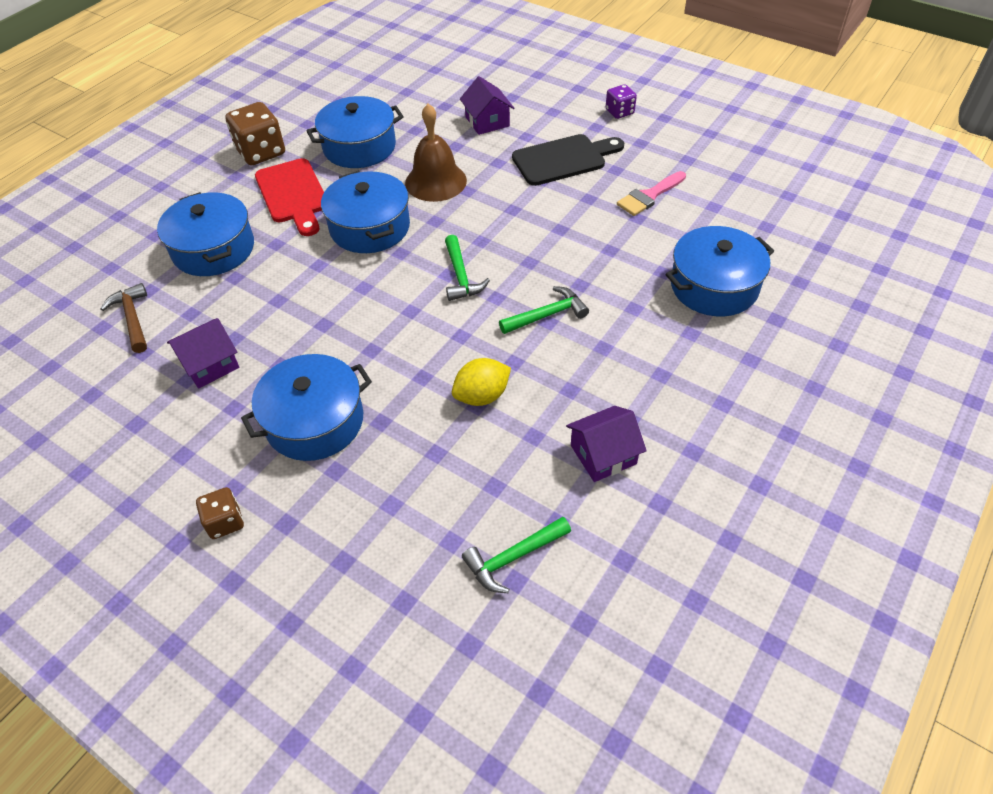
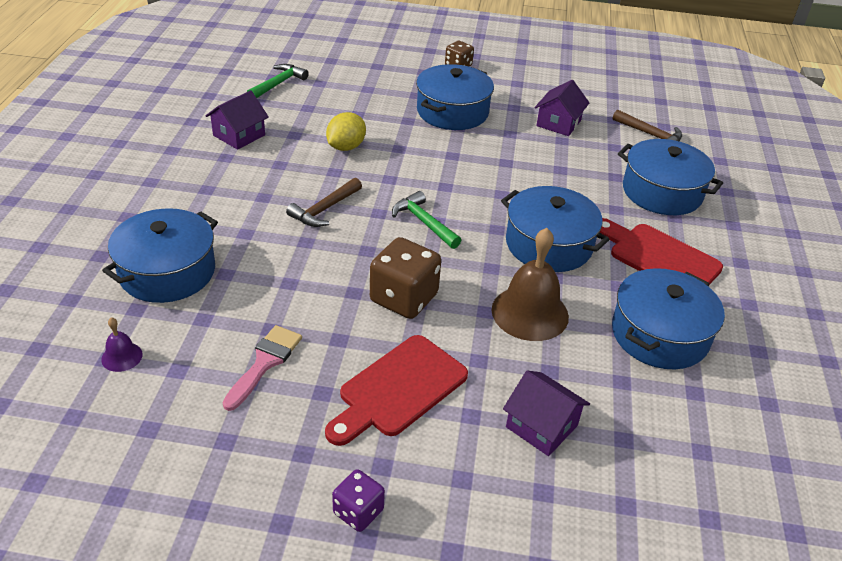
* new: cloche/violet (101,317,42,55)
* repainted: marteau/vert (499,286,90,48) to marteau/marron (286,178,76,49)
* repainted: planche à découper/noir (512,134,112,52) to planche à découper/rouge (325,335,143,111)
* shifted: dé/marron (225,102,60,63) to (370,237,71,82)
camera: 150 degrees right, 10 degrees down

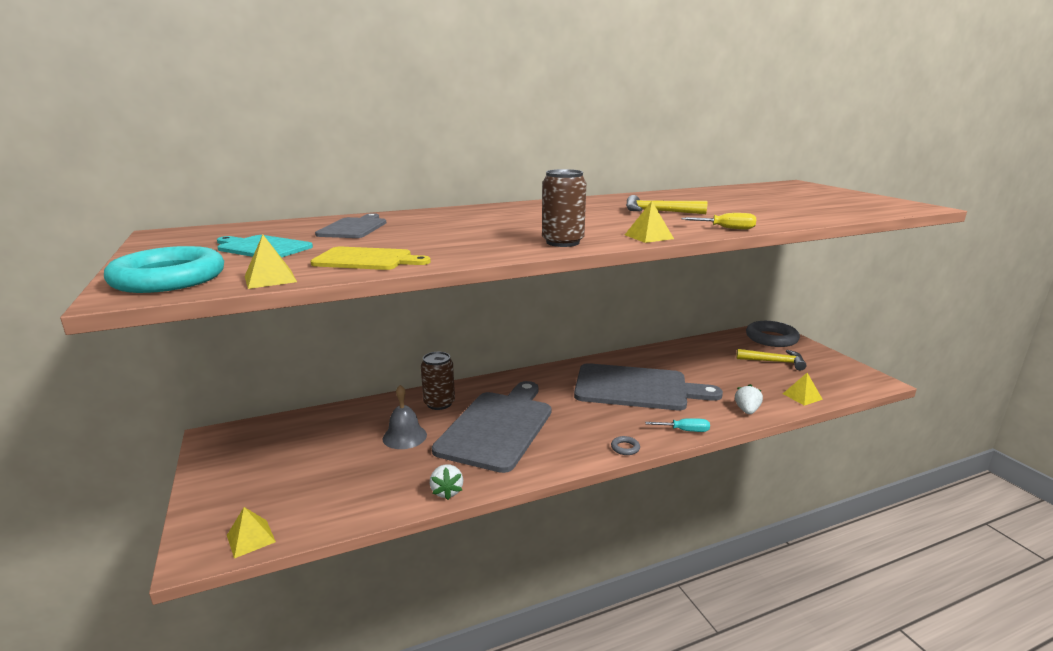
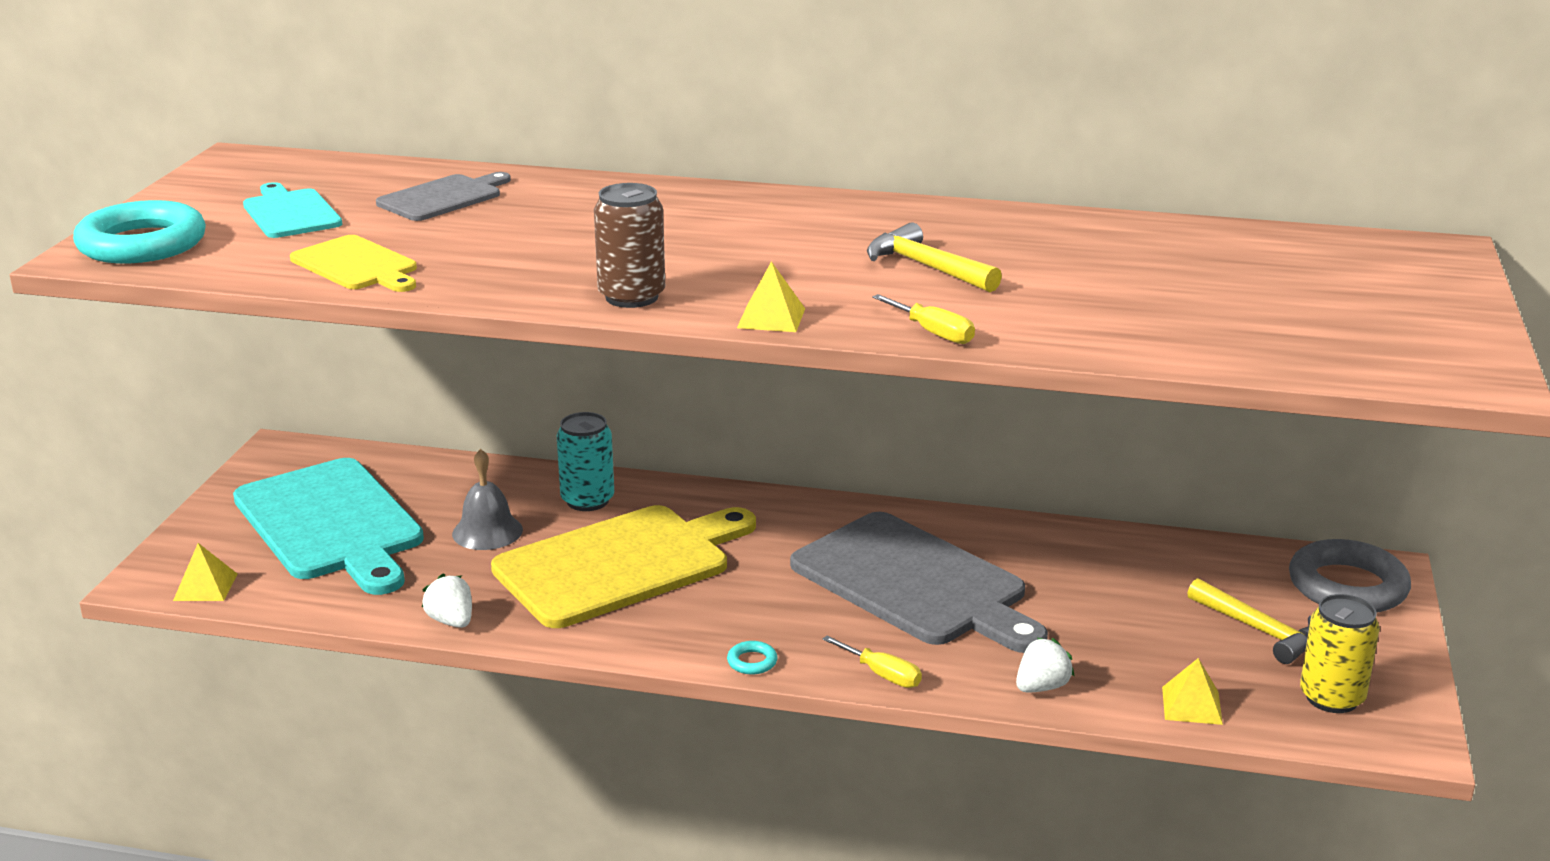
* new: planche à découper/turquoise (233,458,191,137)
* rotated: fraise/blanc (430,464,33,36) = (422,574,50,54) 120 degrees clockwise
* repainted: planche à découper/gris (432,381,119,92) to planche à découper/jaune (491,505,265,123)
* repainted: canette/marron (421,352,34,58) to canette/turquoise (557,412,57,99)
* repainted: anneau/gris (611,436,29,19) to anneau/turquoise (727,641,50,33)
* repainted: tournevis/turquoise (645,418,65,14) to tournevis/jaune (822,636,100,52)
* new: canette/jaune (1300,594,80,119)
* gone: pyramide/jaune (245,234,52,55)
camera: 35 degrees right, 5 degrees up

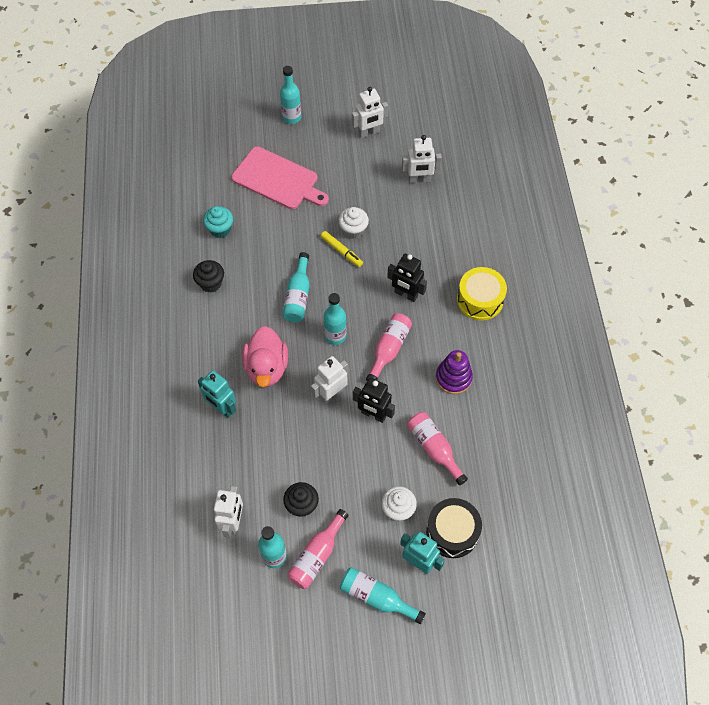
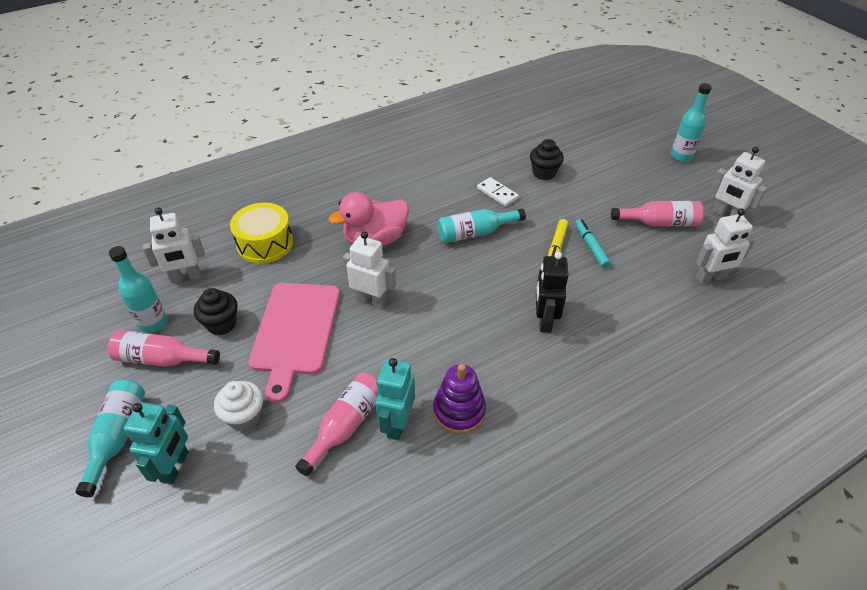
* shifted: tambour/jaune (457,267,50,54) to (230,203,63,61)
* shifted: planche à découper/rose (231,147,98,62) to (248,283,92,120)
* shifted: robot/turquoise (198,370,38,48) to (375,358,40,82)
* new: domino/blanc (477,177,42,30)
* shifted: muffin/noir (193,260,31,32) to (530,139,34,41)
* swapped: muffin/blanc (338,207,31,32) to feutre/turquoise (575,219,36,49)
* shifted: bouteille/rose (366,313,46,68) to (611,201,93,26)
* rotated: robot/blanc (402,135,40,48) = (696,208,59,76) 75 degrees counterclockwise
* gone: muffin/turquoise (203,206,30,32)
* gone: bouteille/turquoise (323,293,24,52)
* gone: robot/noir (353,378,42,45)
* gone: tambour/noir (426,498,56,60)
camera: 65 degrees right, 15 degrees down

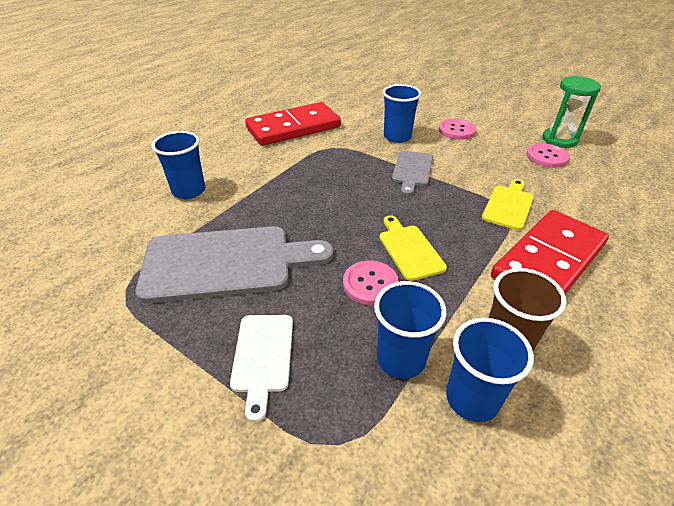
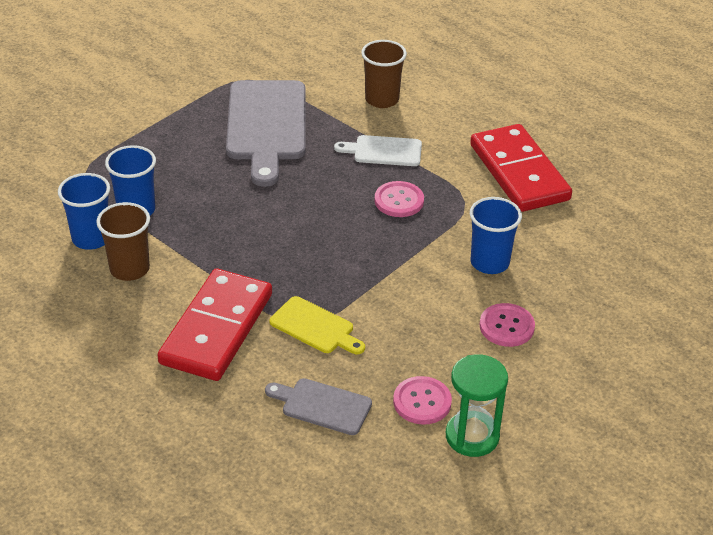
* rotated: domino/rouge (491,210,118,84) = (157,269,115,112) 60 degrees clockwise
* shifted: planche à découper/gris (392,151,41,44) to (265,378,107,57)
* shifted: planche à découper/blanc (230,315,63,107) to (334,135,88,31)
* repainted: gobelet/bleu (152,131,53,68) to gobelet/marron (361,40,46,68)
* shifted: bouton/rose (343,260,56,45) to (374,181,50,36)
* gone: planche à découper/jaune (379,215,68,66)
camera: 95 degrees right, 0 degrees up

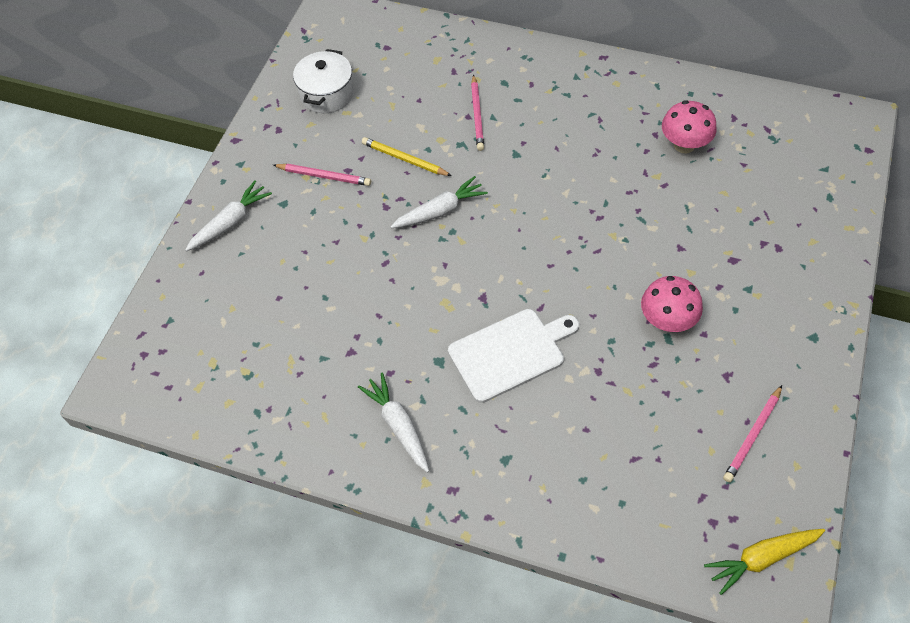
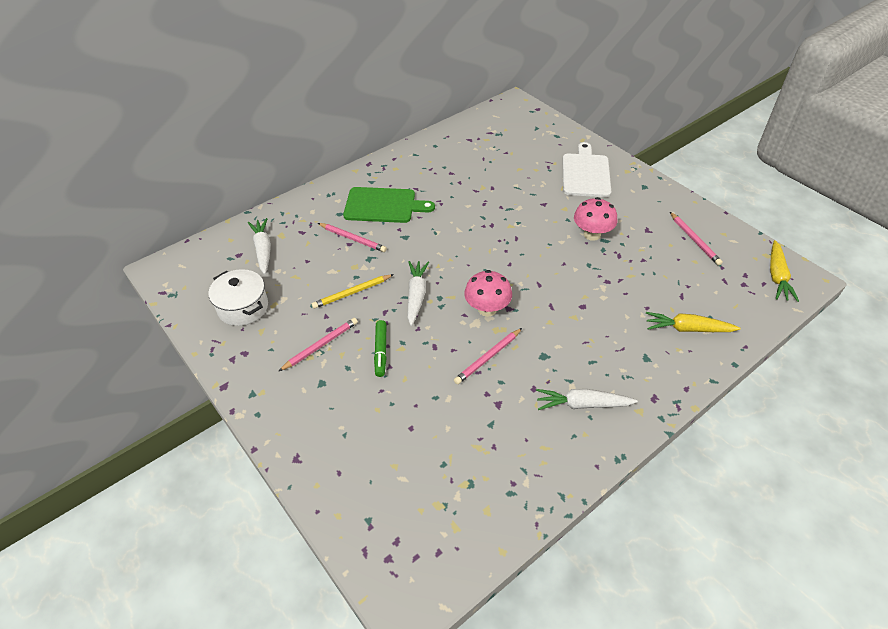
* shifted: carotte/blanc (185,181,87,70) to (248,218,23,57)
* new: planche à découper/vert (343,187,92,36)
* new: feutre/vert (374,320,13,57)
* new: crayon/rose (454,328,68,56)
* shifted: champignon/rose (662,100,54,53) to (464,270,48,47)
* shifted: planche à découper/blanc (448,309,131,94) to (563,142,48,55)
* new: carotte/jaune (646,312,95,20)
camera: 60 degrees left, 10 degrees down

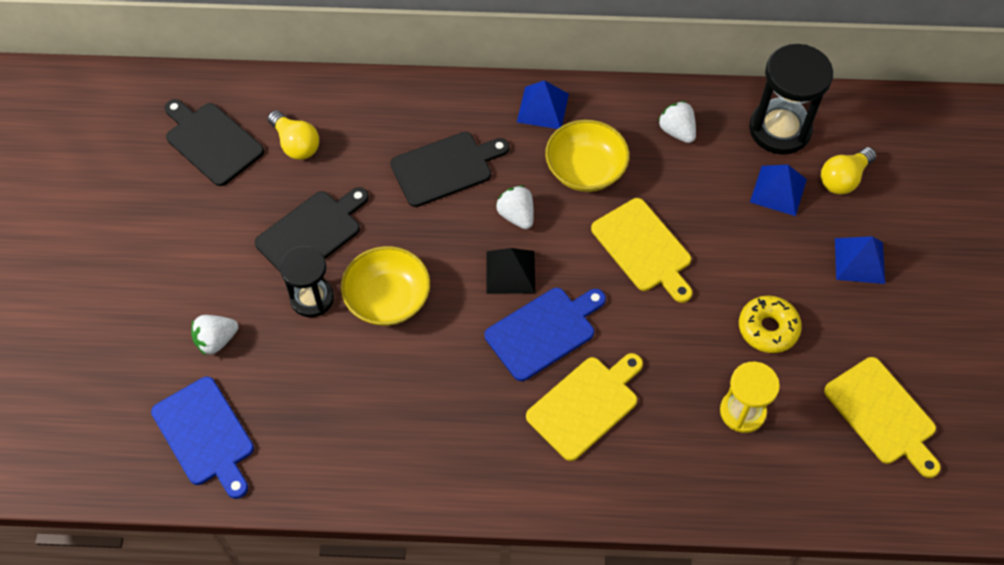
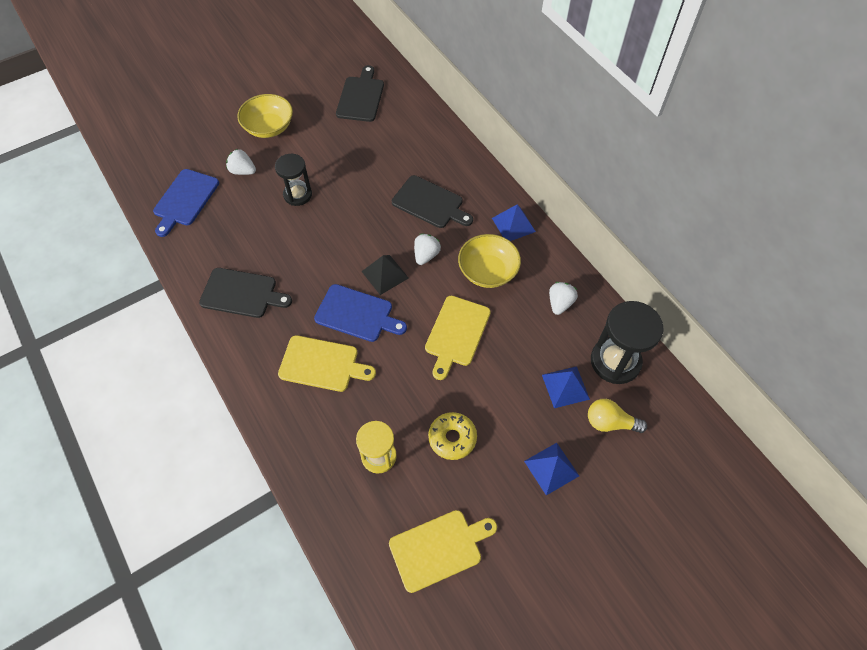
* shifted: planche à découper/noir (255,187,114,84) to (199,268,93,50)
* shifted: bol/jaune (341,246,89,80) to (237,94,56,44)
* rotated: planche à découper/jaune (824,357,117,121) = (389,510,108,83) 135 degrees counterclockwise
* gone: ampoule/jaune (268,110,51,50)
camera: 55 degrees right, 0 degrees up

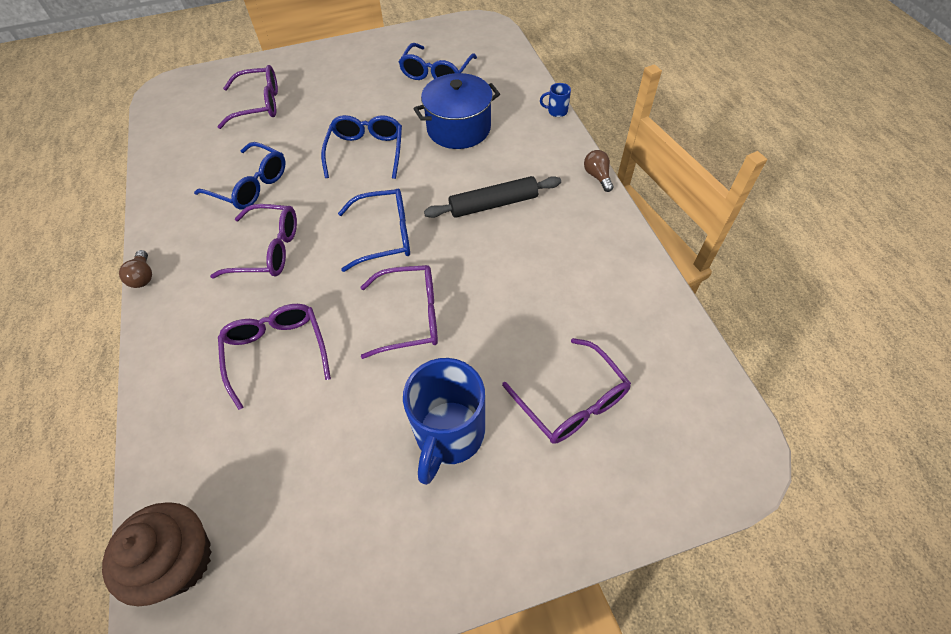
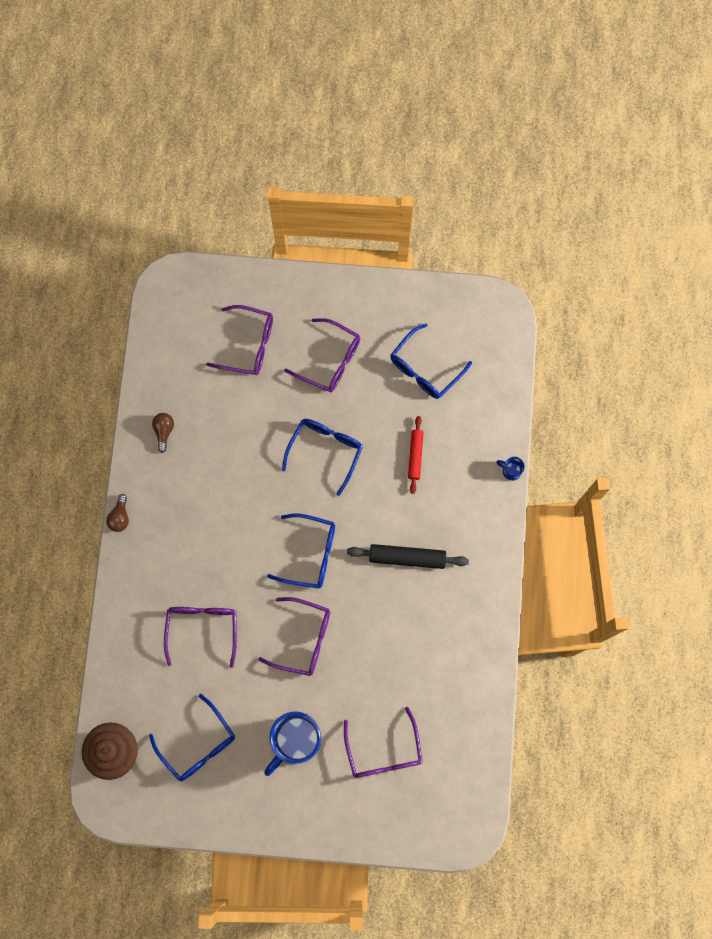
* shifted: lunettes/bleu (194,142,91,68) to (149,694,86,87)
* shifted: ampoule/marron (584,150,30,42) to (152,413,22,40)
* shifted: lunettes/violet (210,204,87,74) to (284,318,76,74)
* swapped: marmite/bleu (413,73,87,76) to rouleau à pâtisserie/rouge (408,416,16,78)
camera: 20 degrees right, 20 degrees up

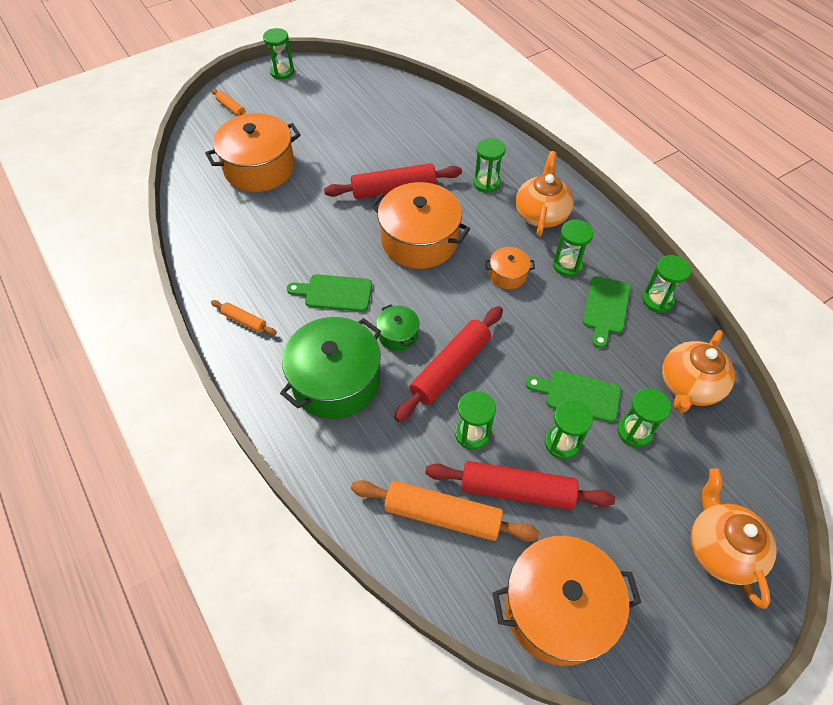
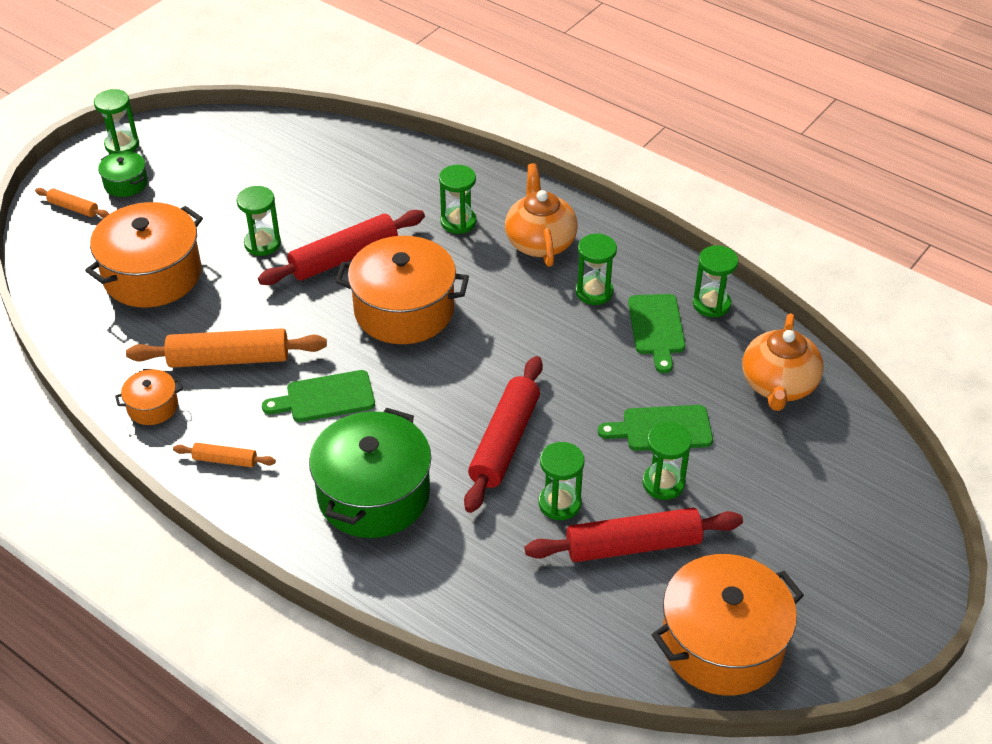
* shifted: marmite/vert (376,304,43,47) to (98,151,50,46)
* shifted: marmite/orange (485,247,50,42) to (115,369,68,56)
* shifted: rouleau à pâtisserie/orange (351,480,189,62) to (126,328,201,40)
* shifted: sablier/vert (617,388,54,59) to (237,186,44,70)
* gone: théière/orange (691,468,86,141)
camera: 20 degrees left, 10 degrees down

